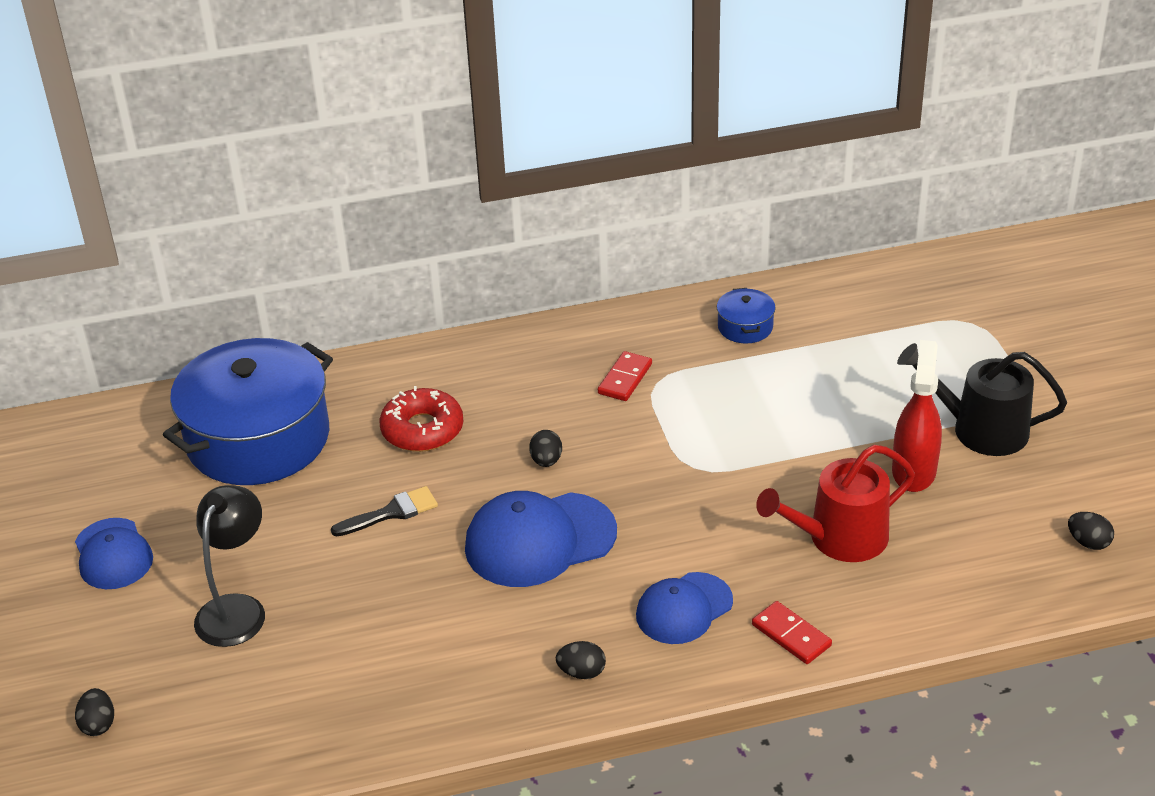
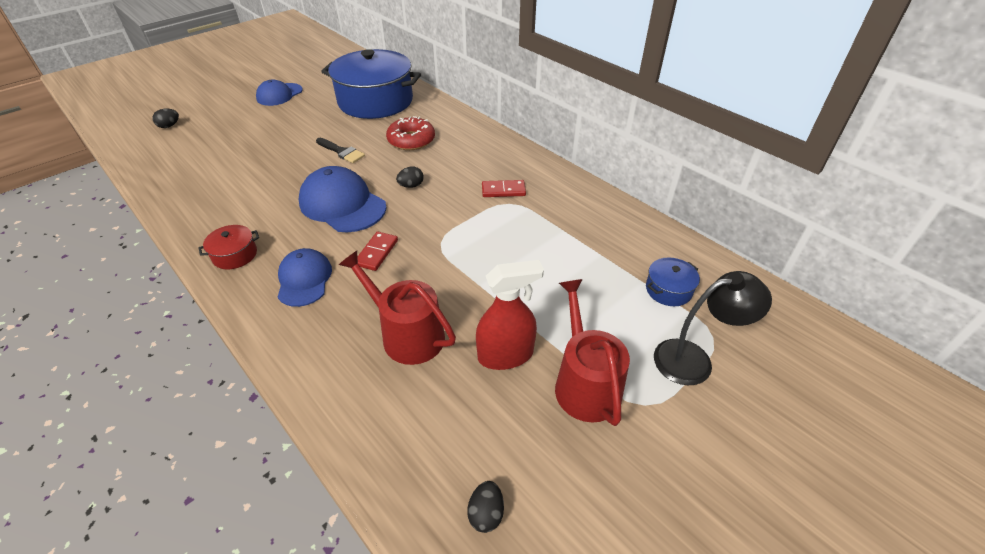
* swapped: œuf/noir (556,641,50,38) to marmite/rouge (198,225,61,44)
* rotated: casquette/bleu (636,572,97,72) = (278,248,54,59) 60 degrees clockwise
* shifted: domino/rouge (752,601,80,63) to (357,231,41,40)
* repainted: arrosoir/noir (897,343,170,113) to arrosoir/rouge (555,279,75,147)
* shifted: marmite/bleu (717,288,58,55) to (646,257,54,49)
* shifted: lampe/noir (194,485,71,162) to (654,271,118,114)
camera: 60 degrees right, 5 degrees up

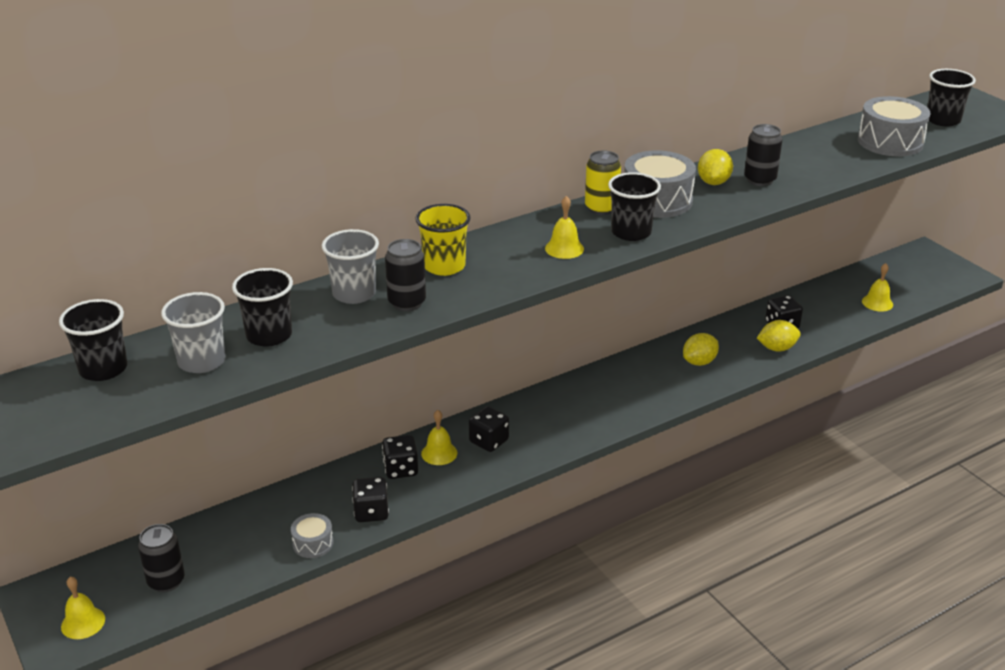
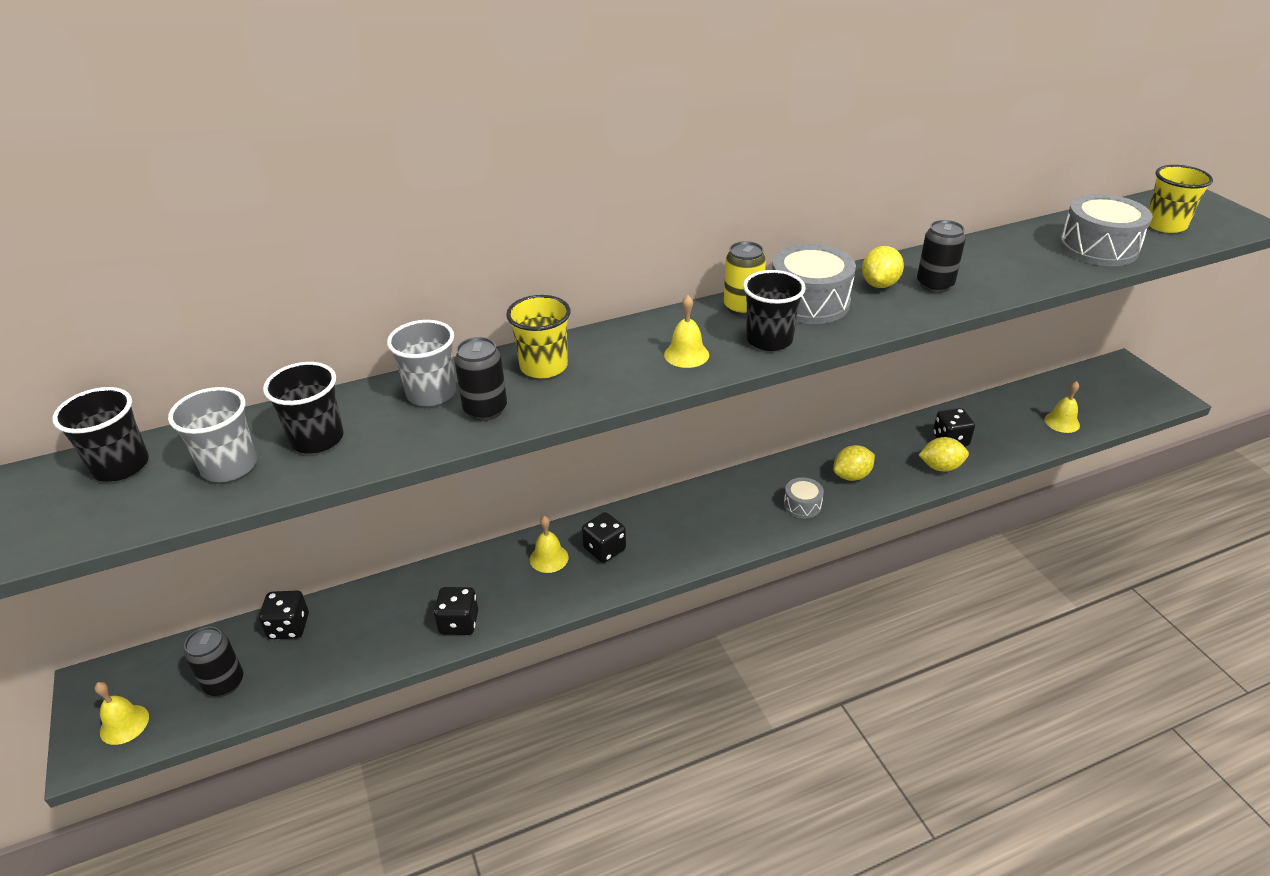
* shifted: dé/noir (382,435,36,44) to (259,590,50,49)
* shifted: tambour/gris (291,513,42,45) to (784,477,40,41)
* repainted: gobelet/noir (927,69,49,58) to gobelet/jaune (1148,165,65,68)
camera: 10 degrees right, 5 degrees up

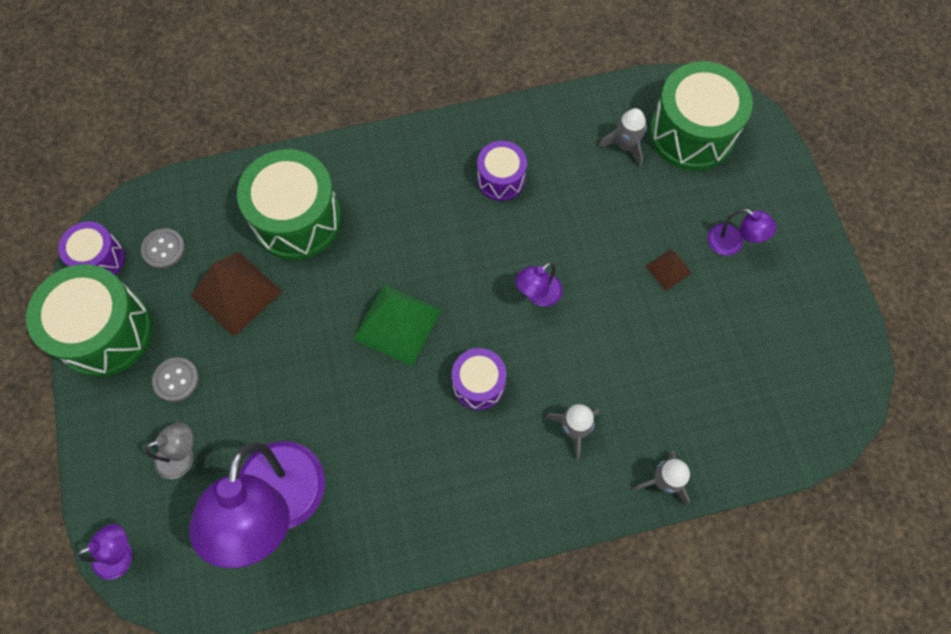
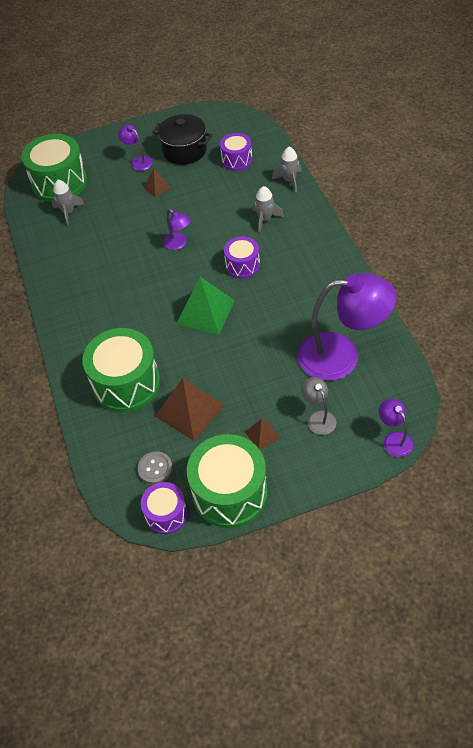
* rotated: lampe/violet (707,209,70,47) = (118,125,35,46) 75 degrees counterclockwise
* new: marmite/noir (152,114,60,51)
* shifted: tambour/violet (477,141,50,60) to (220,133,32,38)
* swapped: bouton/gris (152,357,47,45) to pyramide/marron (245,419,36,31)
camera: 90 degrees left, 15 degrees down

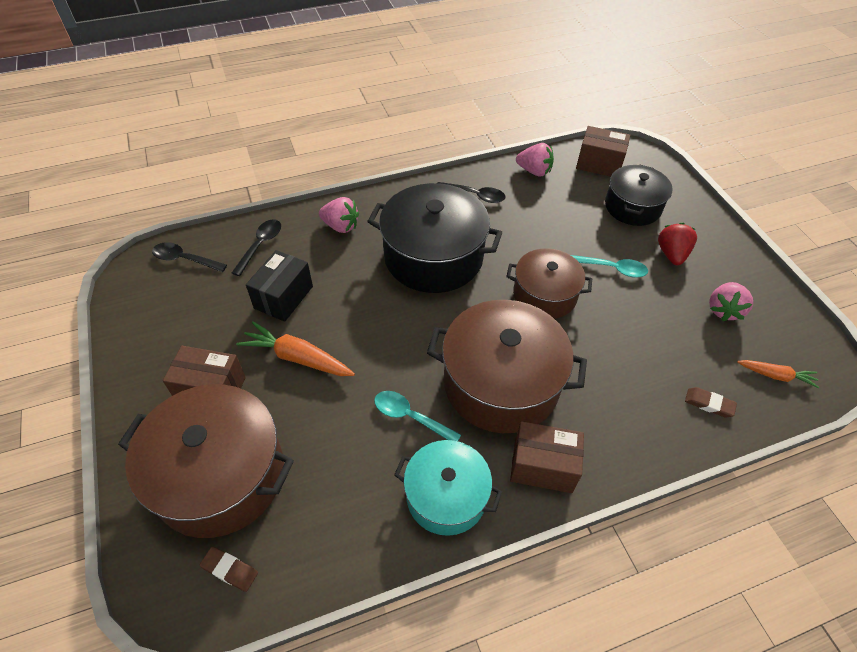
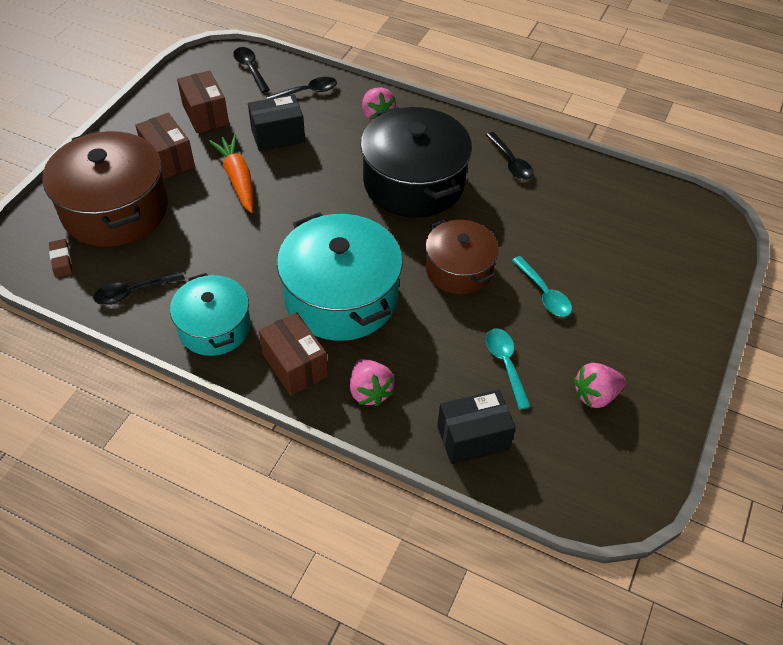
* new: cuillère/noir (94,272,91,33)
* shifted: boîte/marron (576,126,54,51) to (177,70,52,63)
* repainted: marmite/marron (427,300,160,133) to marmite/turquoise (277,212,126,129)
* shifted: fraise/rose (516,143,38,34) to (350,359,45,47)
* swapped: gomme/marron (685,387,52,30) to boîte/noir (437,390,79,74)
* shifted: cuillère/turquoise (374,391,87,50) to (486,329,45,81)
* gone: marmite/noir (605,164,68,62)
* gone: fraise/rouge (658,223,39,42)
* gone: carotte/orange (737,360,82,28)
camera: 45 degrees right, 0 degrees up

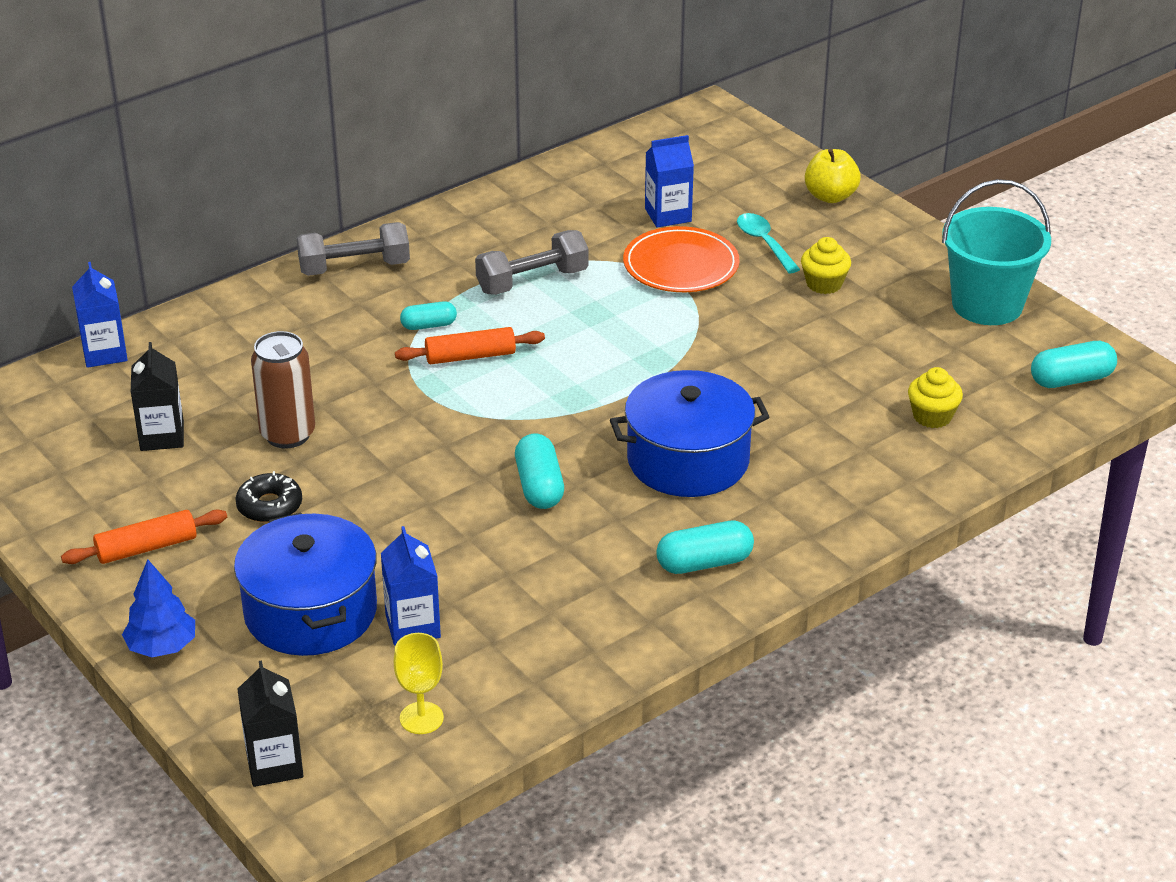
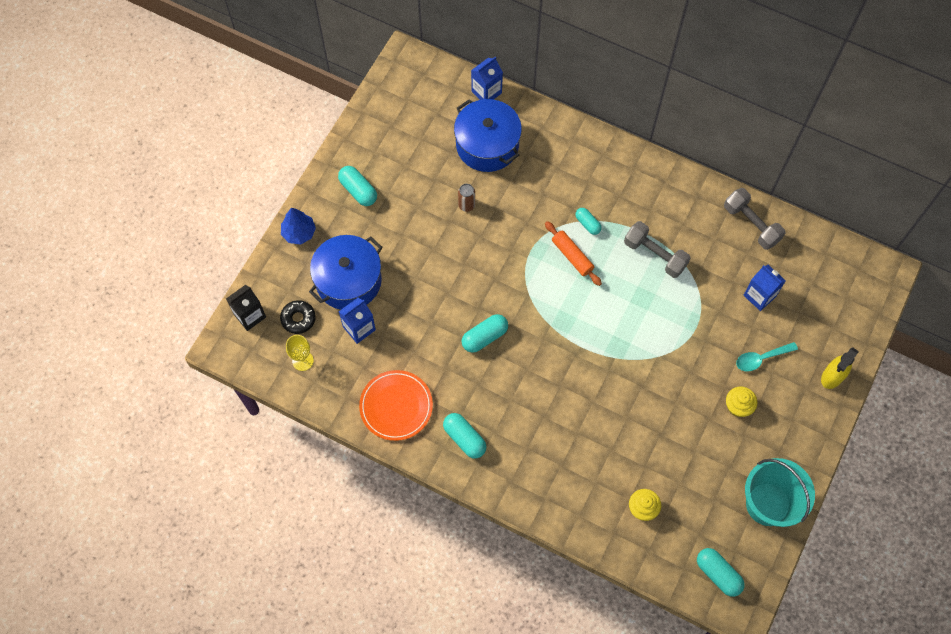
* shifted: beignet/noir (235,471,67,52) to (280,300,36,34)
* swapped: rouleau à pâtisserie/orange (61,509,166,55) to gélule/turquoise (338,166,39,40)
* shifted: assiette/orange (623,226,116,66) to (359,370,74,71)
* shifted: marmite/bleu (610,370,160,127) to (454,99,68,73)
* scaled: canette/marron (251,331,64,117) = (458,184,17,28) x0.57
* shifted: haltère/gris (297,222,113,54) to (724,188,61,62)
* rotated: cuillère/turquoise (737,213,63,61) = (736,342,62,29) 150 degrees counterclockwise
* swapped: pomme/jaune (805,149,56,54) to vaporisateur/jaune (821,347,38,42)
* gone: brique de lait/noir (131,342,53,109)
camera: 65 degrees right, 30 degrees up

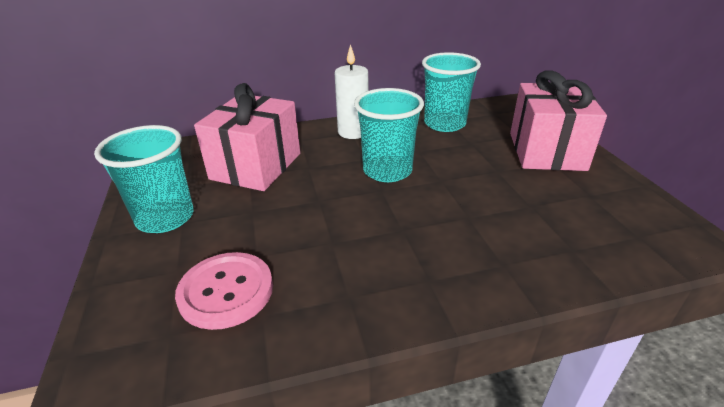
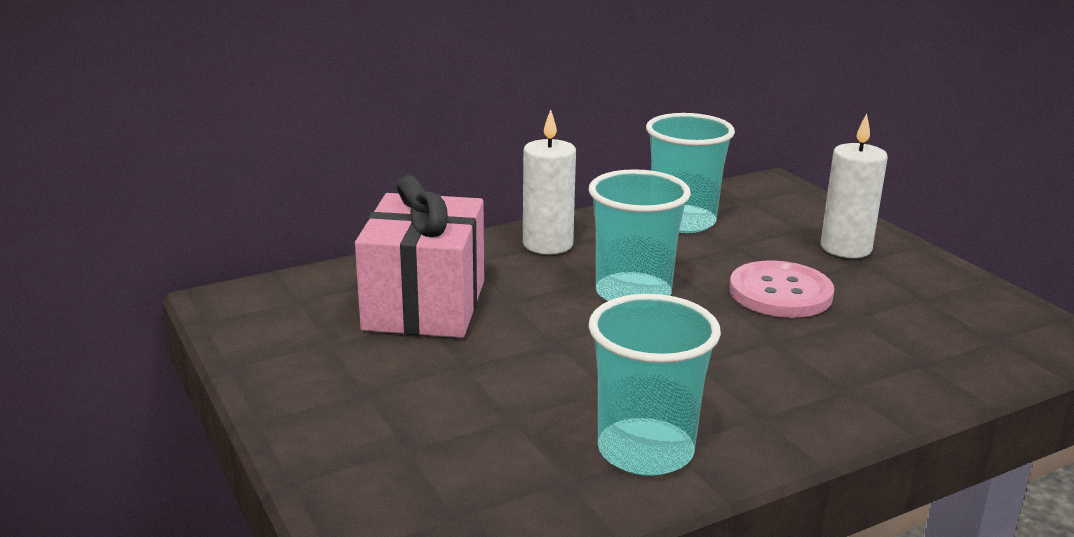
* shifted: gobelet/turquoise (94,125,100,108) to (588,294,133,182)
* shifted: bouton/rose (175,252,98,78) to (730,260,104,58)
* swapped: cadeau/rose (510,70,97,101) to bougie/blanc (821,113,67,145)
camera: 15 degrees left, 10 degrees down

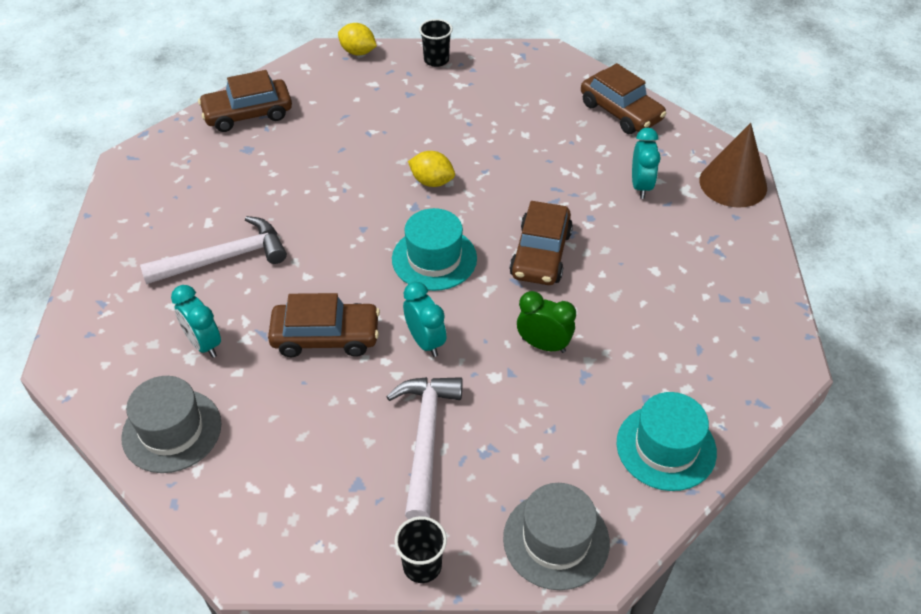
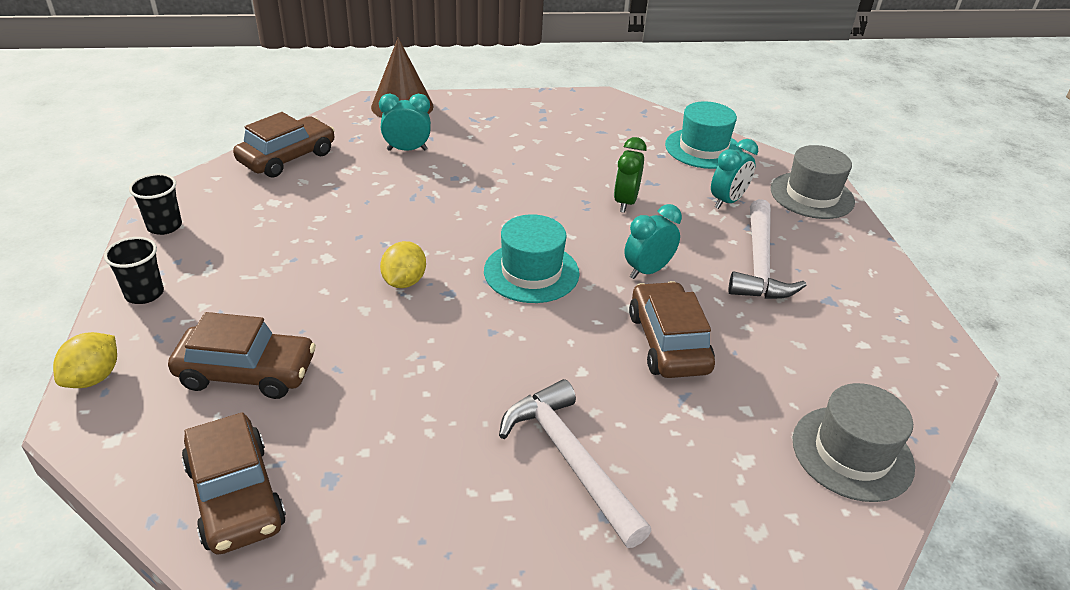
* shifted: gobelet/noir (394,516,53,67) to (129,173,53,62)
* shifted: voiture/marron (509,201,64,84) to (168,312,148,87)
* shifted: réveil/turquoise (171,285,50,73) to (711,139,47,70)
* rotated: marteau/blanc (386,377,77,142) = (728,199,79,100) 75 degrees counterclockwise
camera: 100 degrees left, 10 degrees down

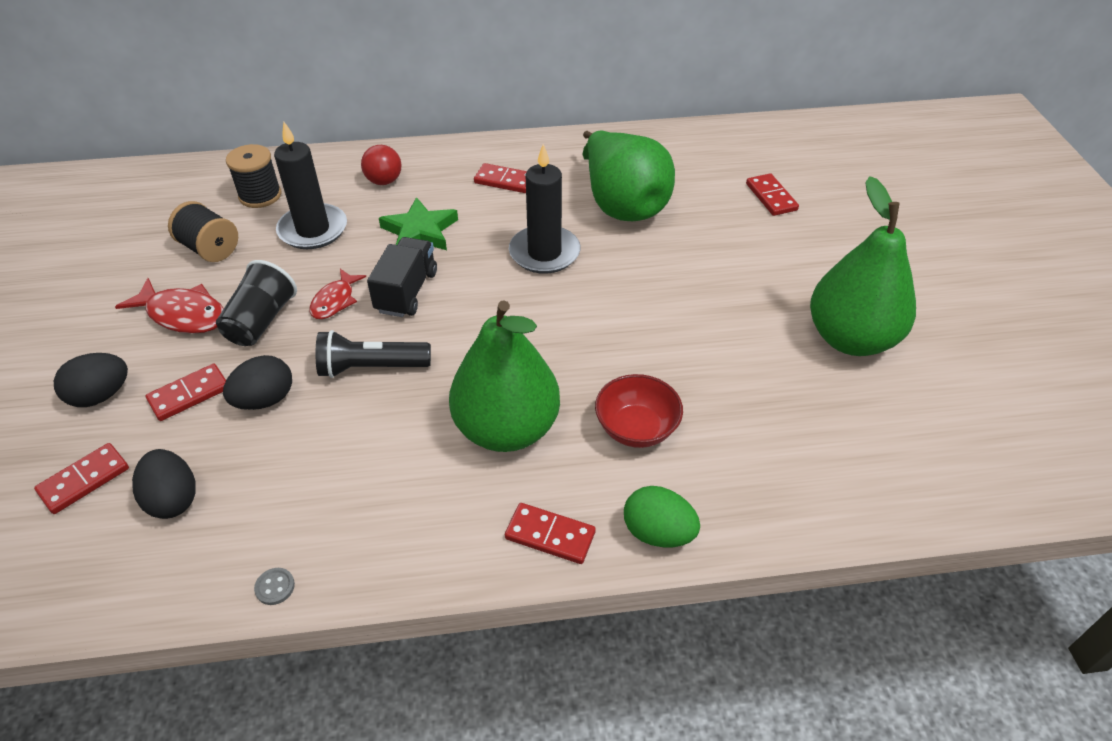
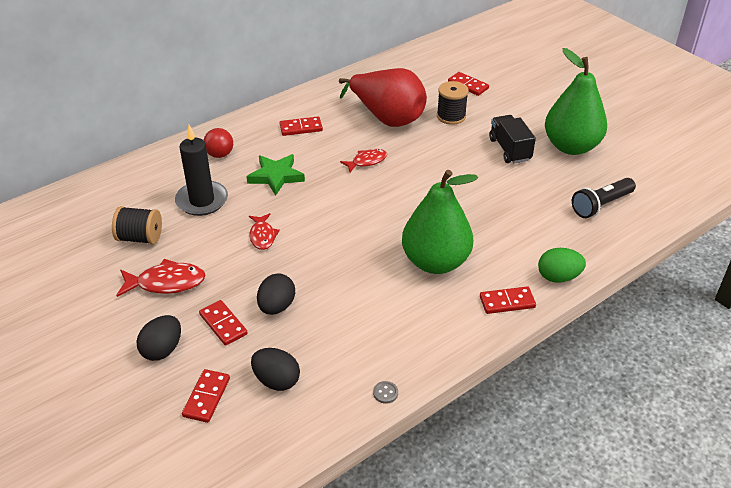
* rotated: domino/rouge (145,364,81,57) = (199,300,49,46) 60 degrees counterclockwise
* repainted: poire/vert (582,130,93,91) to poire/rouge (339,68,88,59)
* swapped: bougie/noir (509,144,71,130) to poisson/rouge (340,149,47,23)
* shifted: bobine/noir (226,144,55,64) to (437,81,32,44)
* shifted: camion/noir (367,237,70,80) to (489,115,47,49)
* shifted: lampe de poche/noir (316,330,115,48) to (572,178,64,40)
* gone: gobelet/noir (216,260,81,86)
* gone: bol/rouge (595,374,88,74)
camera: 30 degrees left, 5 degrees down

